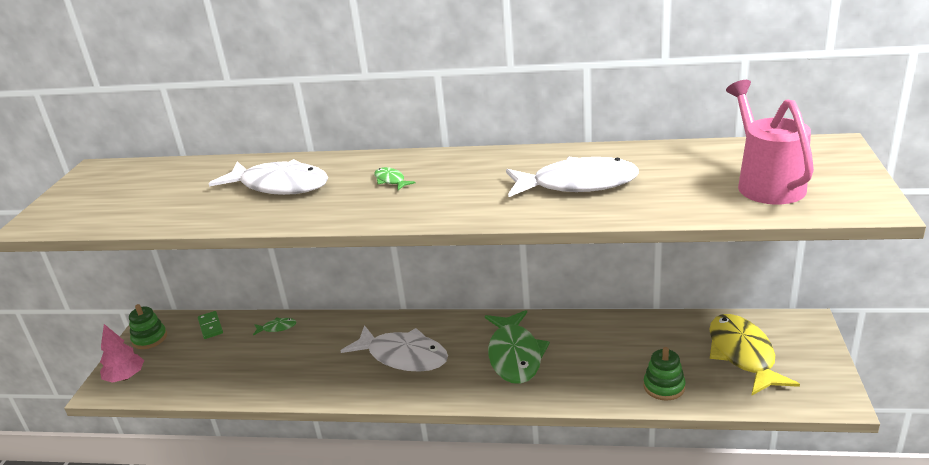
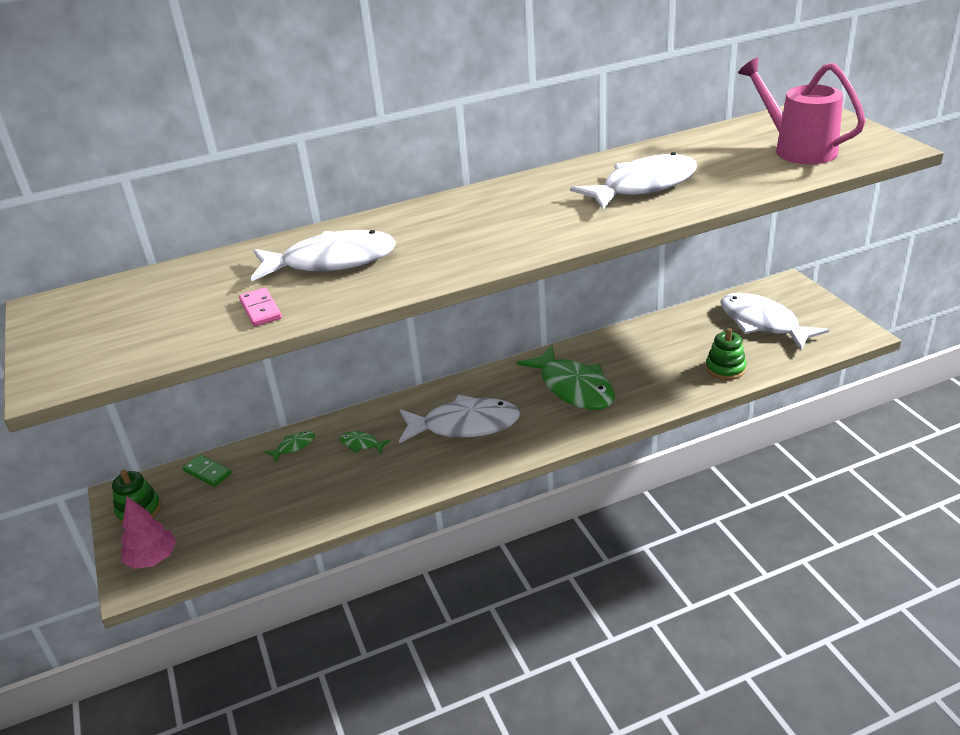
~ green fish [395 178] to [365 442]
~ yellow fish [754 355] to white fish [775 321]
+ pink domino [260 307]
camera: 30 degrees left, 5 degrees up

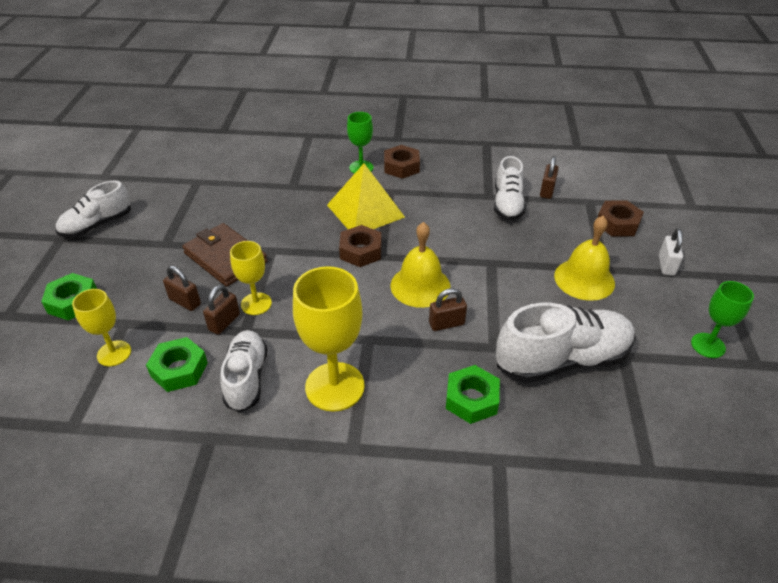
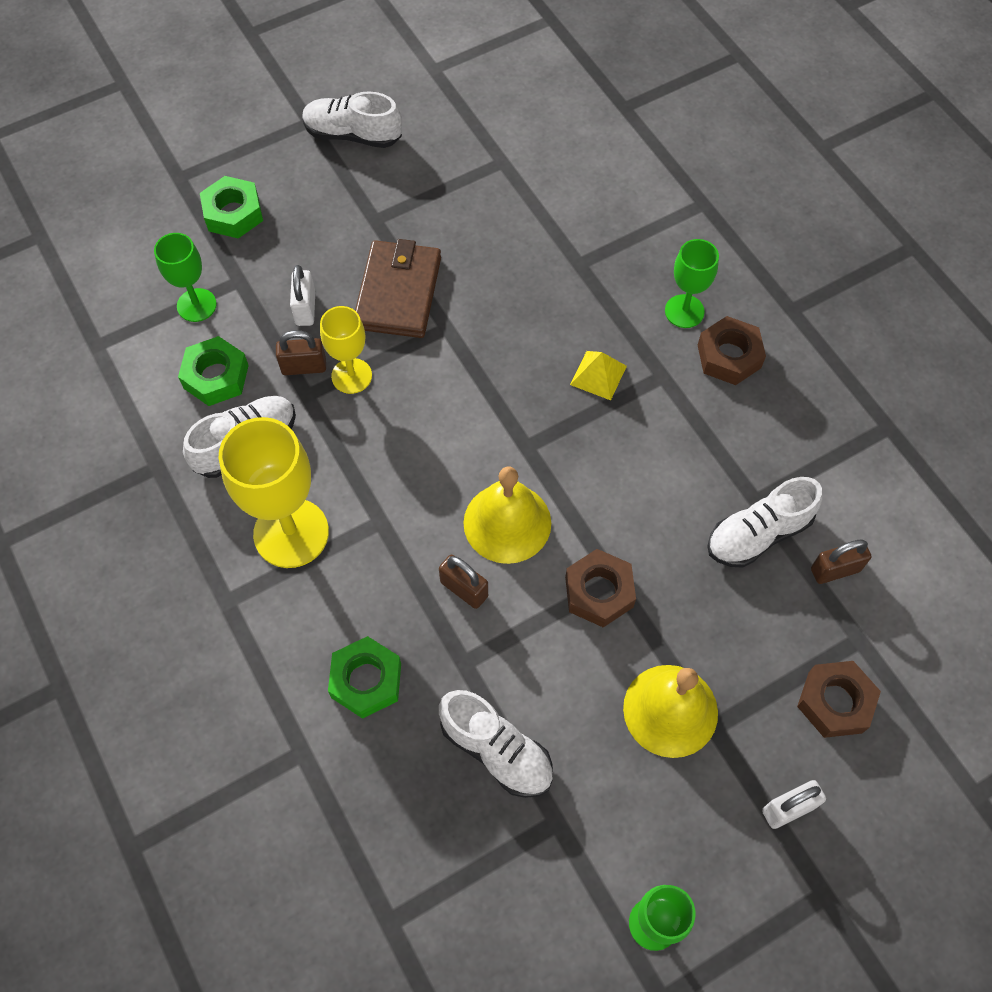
~ yellow pyramid [366 196] = [598 375] x0.49
~ brown nut [360 246] to [600 588]
~ brown padlock [182 288] to white padlock [302 295]
~ yellow goblet [101 327] to green goblet [185 277]
~ white shoe [565 343] = [496 744] x0.64
camera: 55 degrees right, 20 degrees up

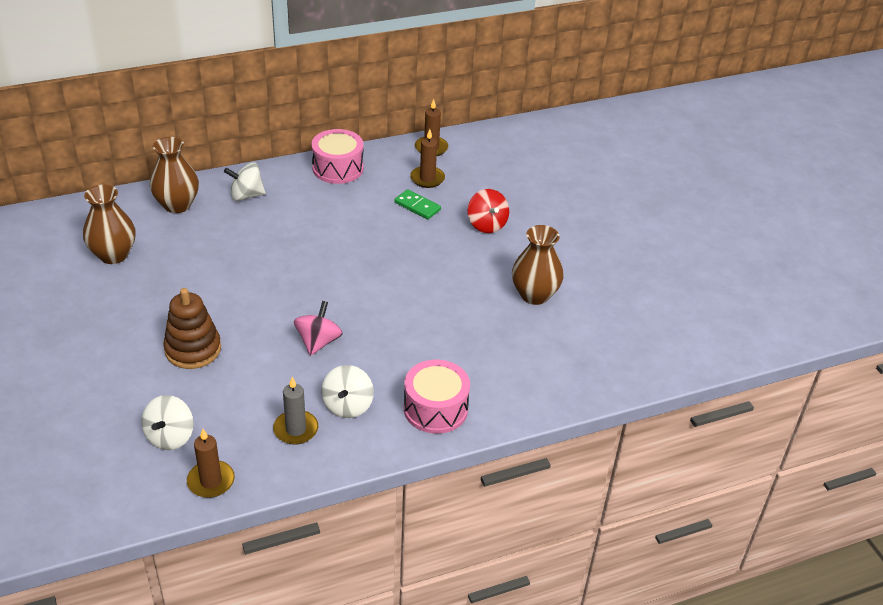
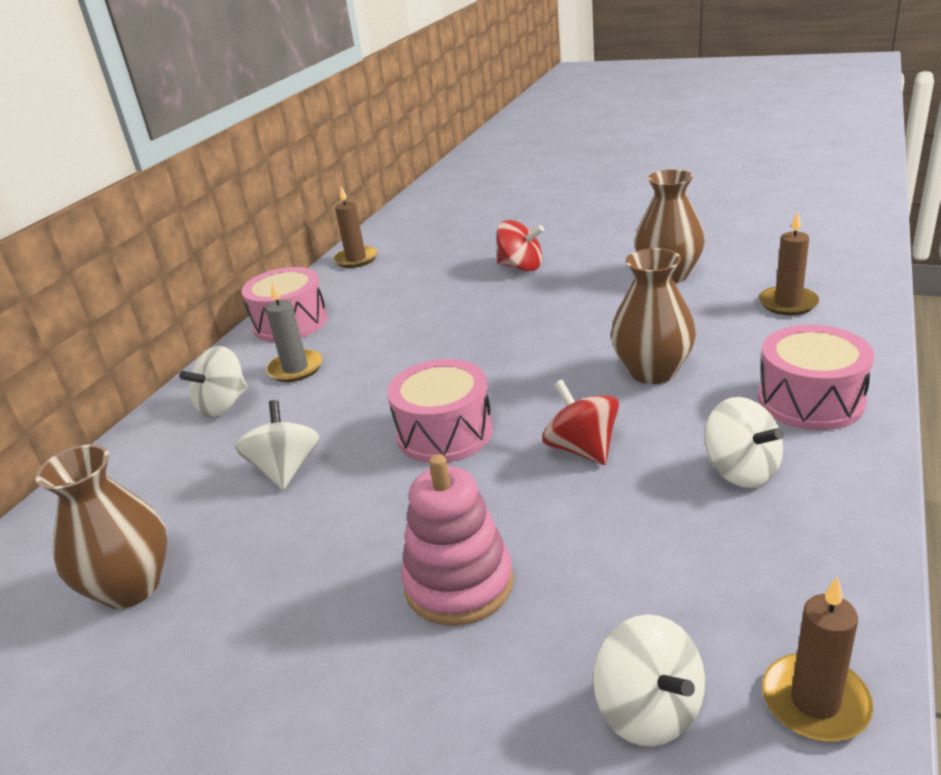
~ brown candle [427 158] to [789 263]
~ brown vase [174 175] to [653 316]
- green domino [417 204]
~ brown stacking toy [192 328] to pink stacking toy [457 540]
~ pink spinning top [318 328] to red spinning top [580 422]
~ grey candle [295 411] to [294 332]
+ pink drum [440 411]
+ white spinning top [277 445]
camera: 40 degrees left, 10 degrees down

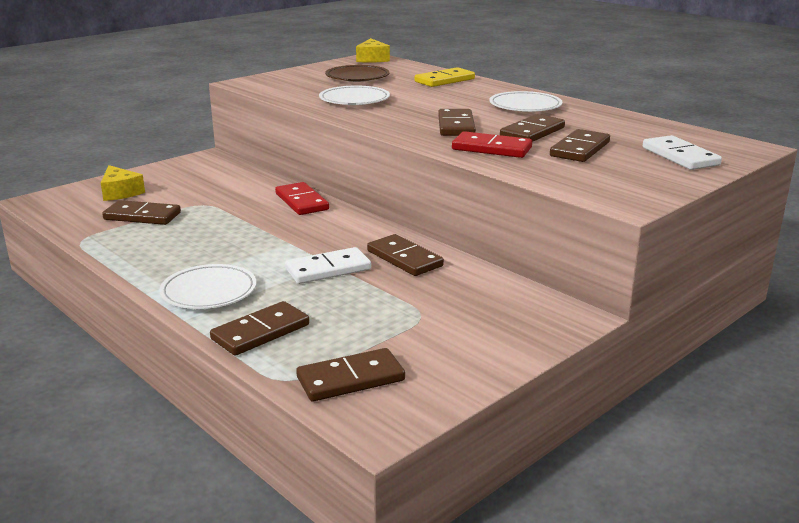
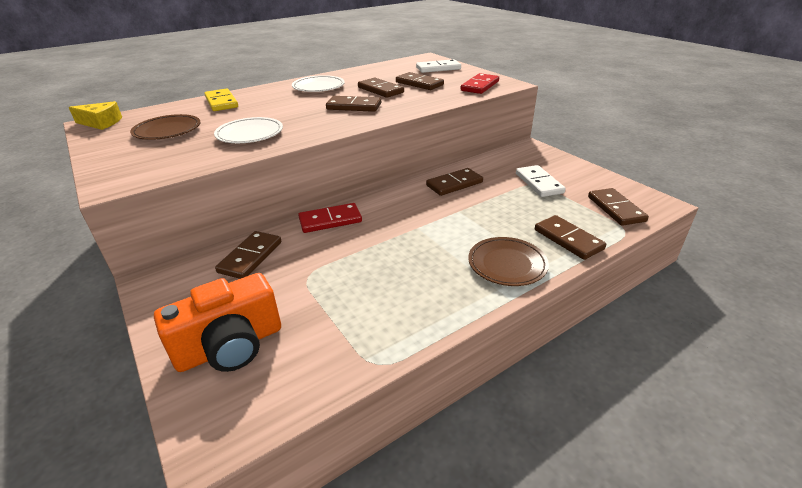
~ red domino [492 144] to [480 83]
~ yellow cheese [123 183] to orange camera [217 322]
~ brown domino [141 212] to [248 255]
~ white domino [328 265] to [541 181]
~ white plate [207 286] to brown plate [508 261]
camera: 80 degrees left, 10 degrees up

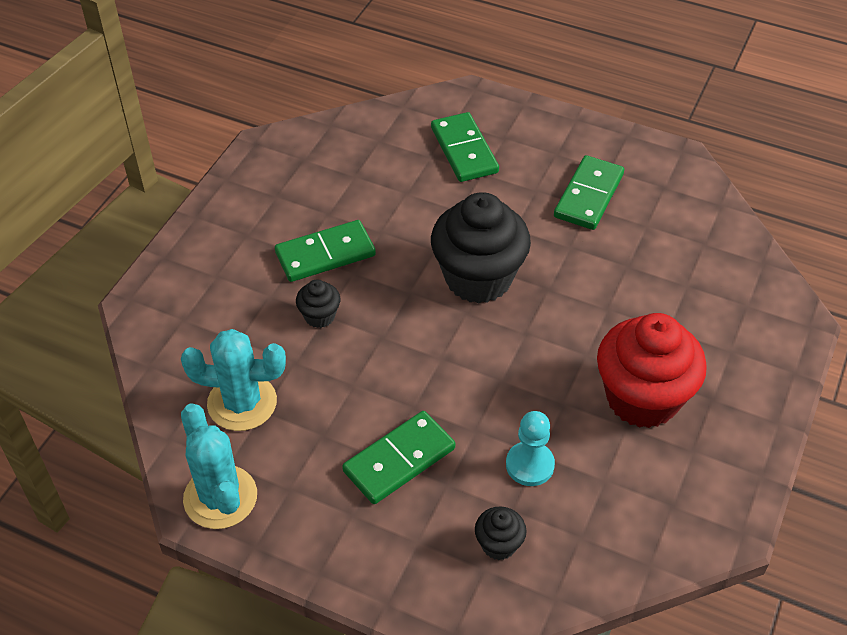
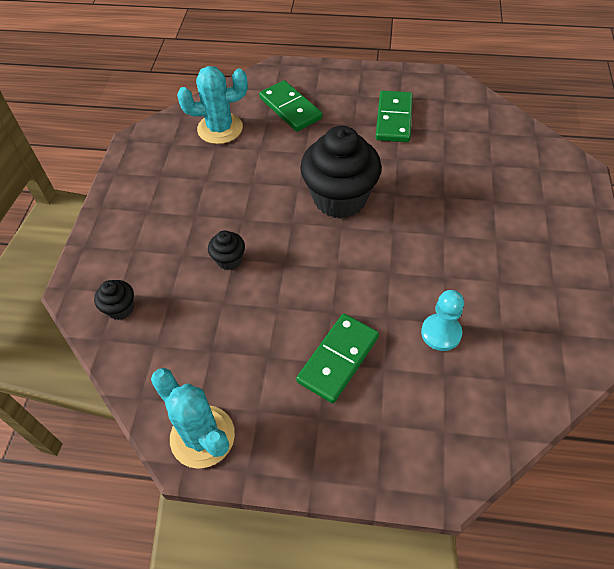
- green domino [325 251]
- red cupcake [652 370]
~ turquoise cactus [233 380] to [212 105]
~ black cupcake [501 533] to [114 300]
camera: 15 degrees left, 5 degrees up

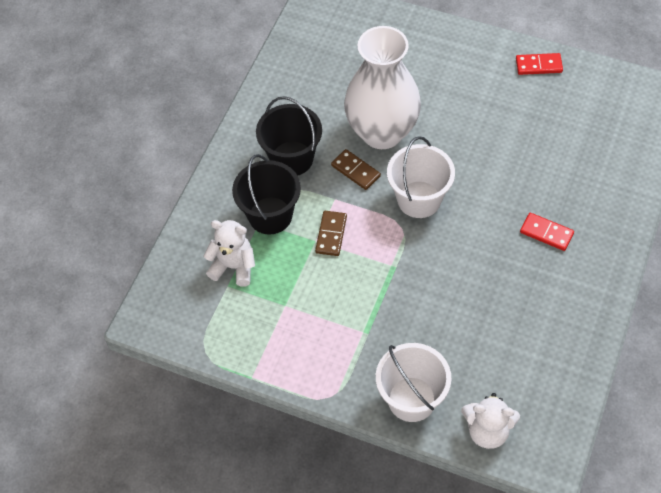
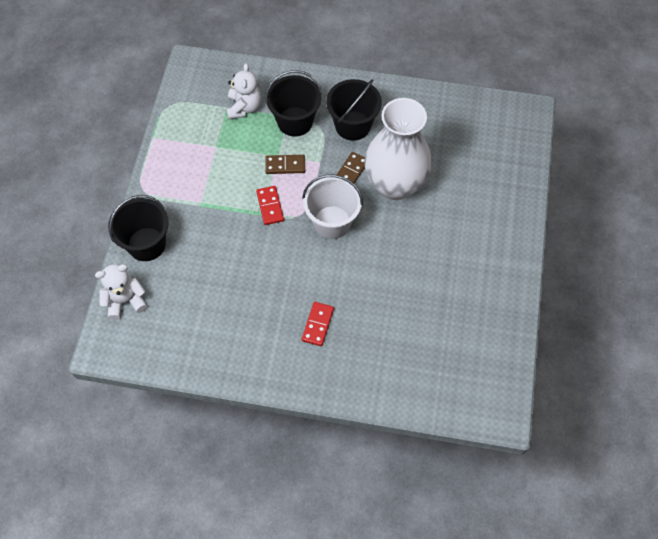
~ red domino [539 64] to [270 205]
~ white bucket [414 382] to black bucket [138 228]
~ white teddy bear [490 421] = [121 292] 75 degrees clockwise
camera: 75 degrees right, 5 degrees up

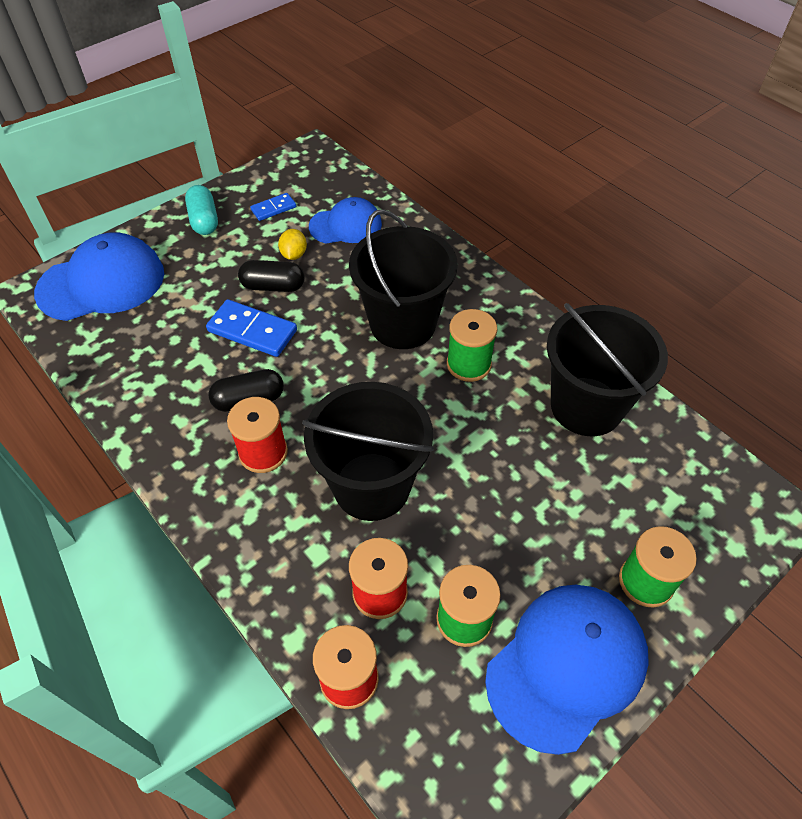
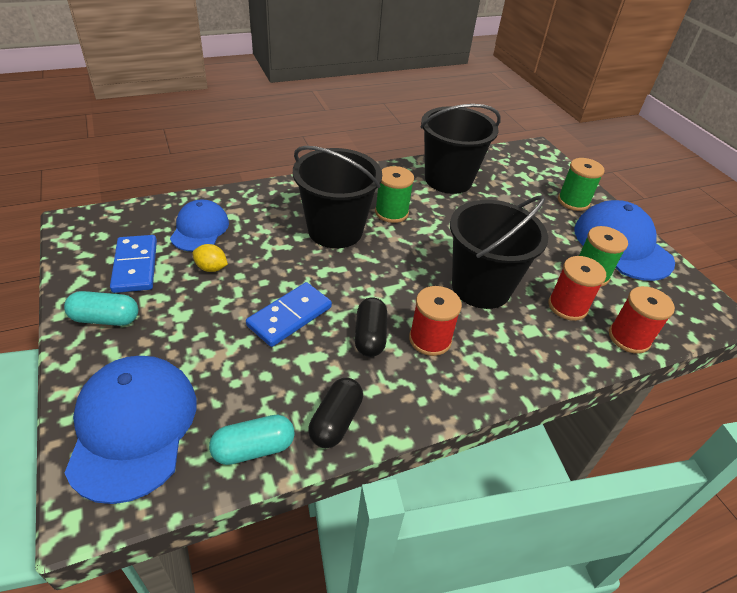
~ blue domino [273 207] = [133 264] x1.73
~ black capsule [271 276] to [335 413]
+ turquoise capsule [252 440]
camera: 75 degrees left, 10 degrees down

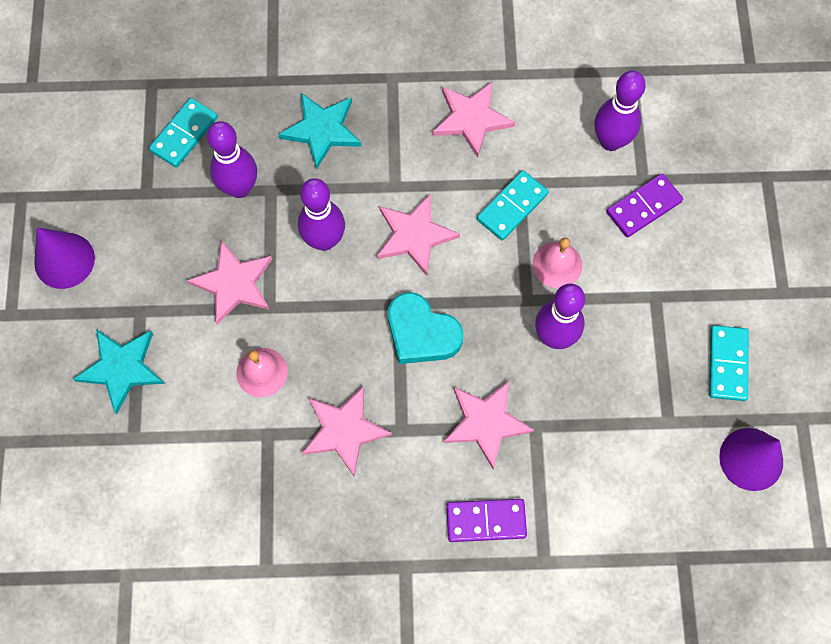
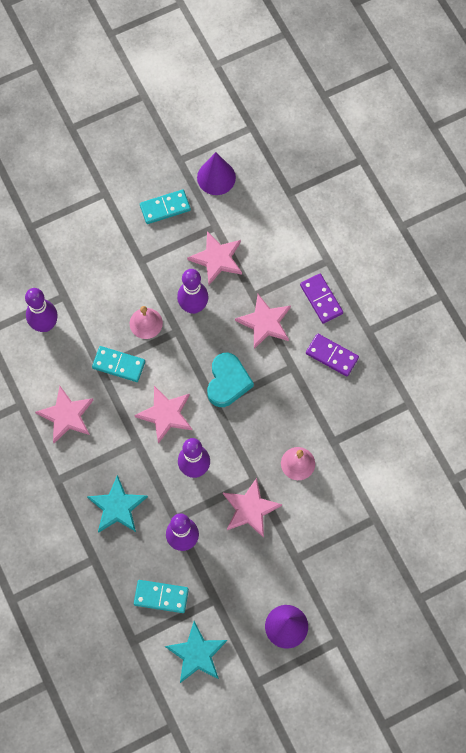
~ purple domino [644 206] to [332 355]
~ turquoise star [119 371] to [196 652]
~ pink star [347 431] to [214 258]
camera: 115 degrees left, 0 degrees up

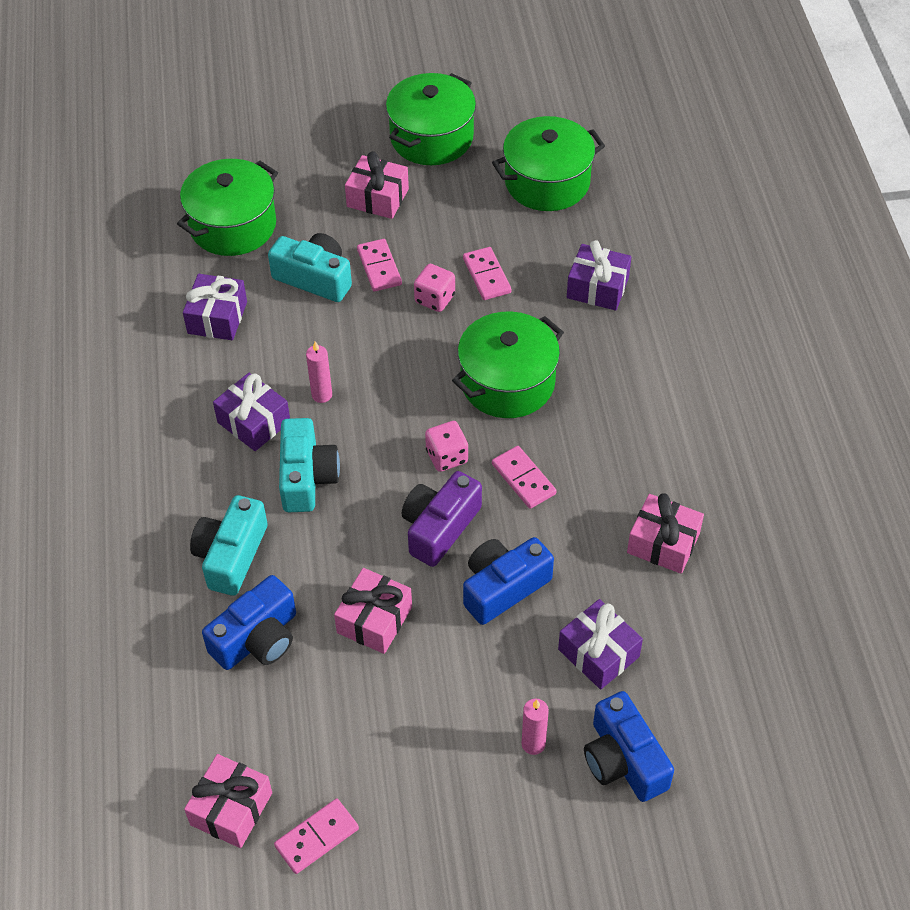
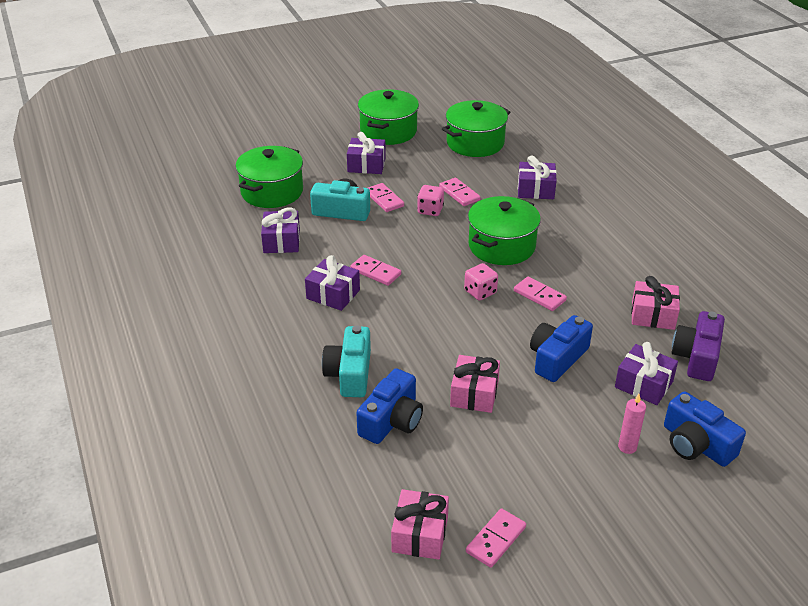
~ pink gift [377 185] to purple gift [366 153]
~ pink candle [319 372] to pink domino [375 270]
- turquoise camera [309 465]
~ purple camera [442 519] to [698 346]
camera: 15 degrees left, 15 degrees down

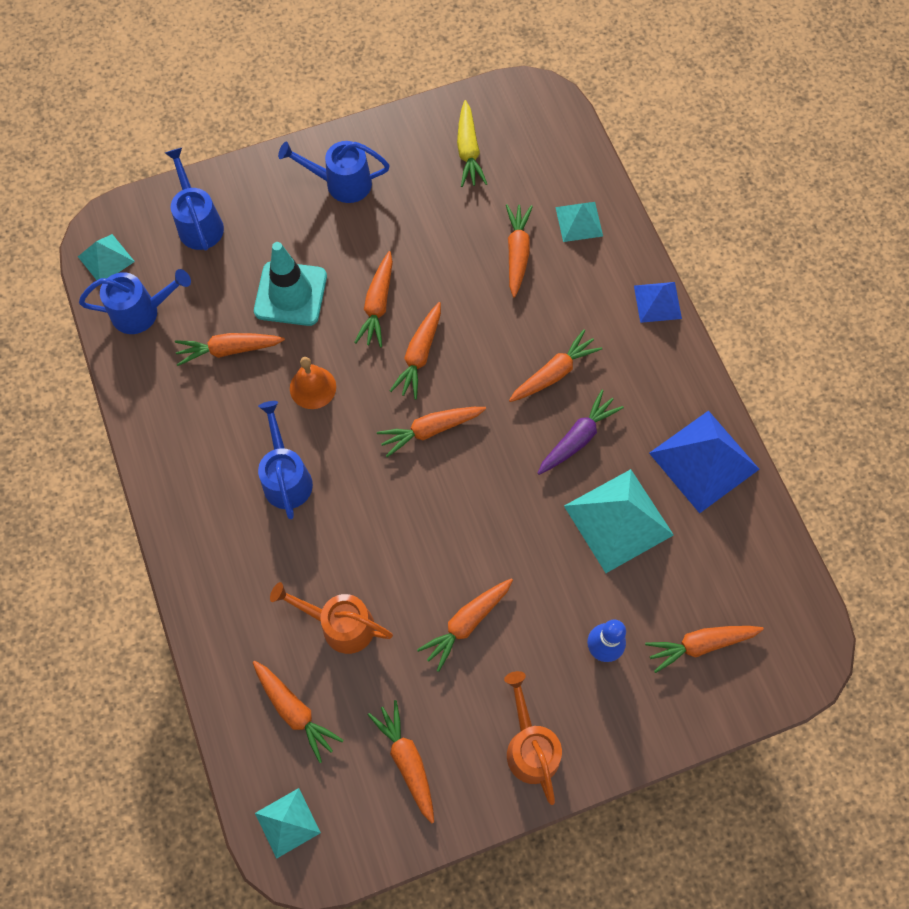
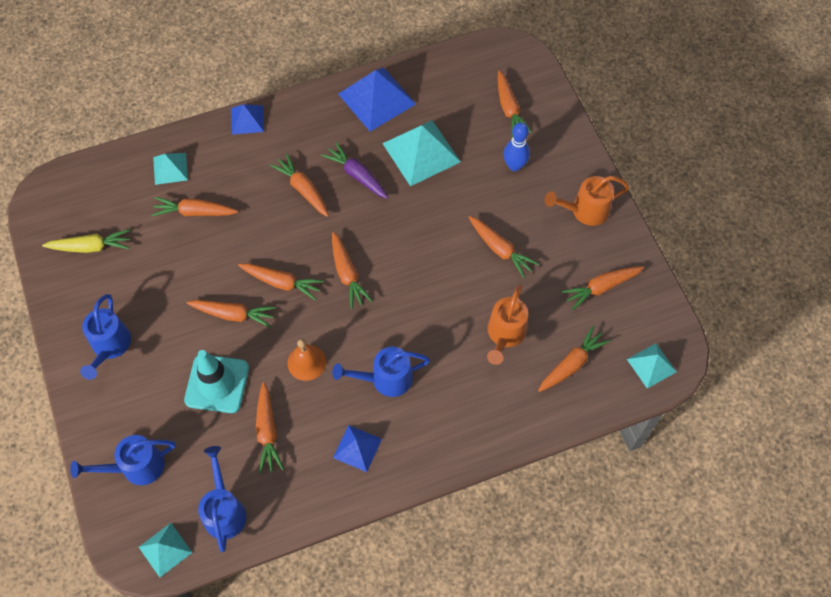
+ blue pyramid [357 448]
camera: 90 degrees left, 5 degrees down

